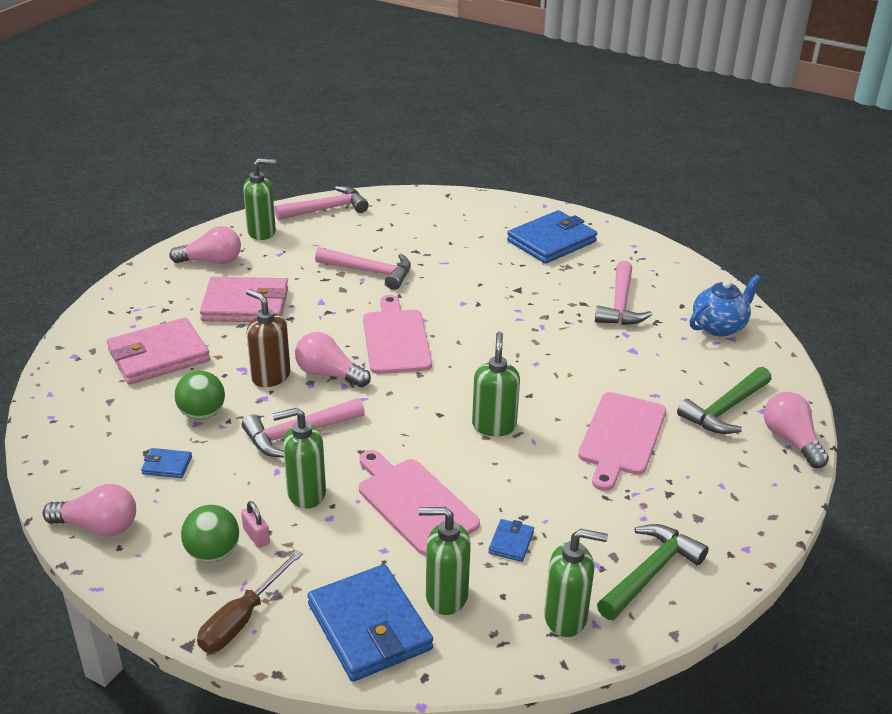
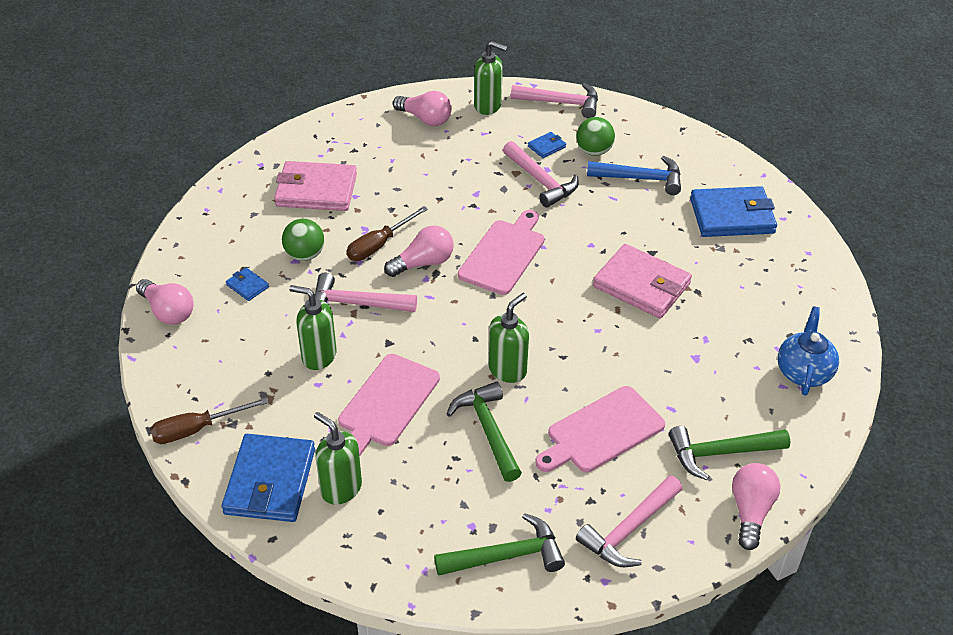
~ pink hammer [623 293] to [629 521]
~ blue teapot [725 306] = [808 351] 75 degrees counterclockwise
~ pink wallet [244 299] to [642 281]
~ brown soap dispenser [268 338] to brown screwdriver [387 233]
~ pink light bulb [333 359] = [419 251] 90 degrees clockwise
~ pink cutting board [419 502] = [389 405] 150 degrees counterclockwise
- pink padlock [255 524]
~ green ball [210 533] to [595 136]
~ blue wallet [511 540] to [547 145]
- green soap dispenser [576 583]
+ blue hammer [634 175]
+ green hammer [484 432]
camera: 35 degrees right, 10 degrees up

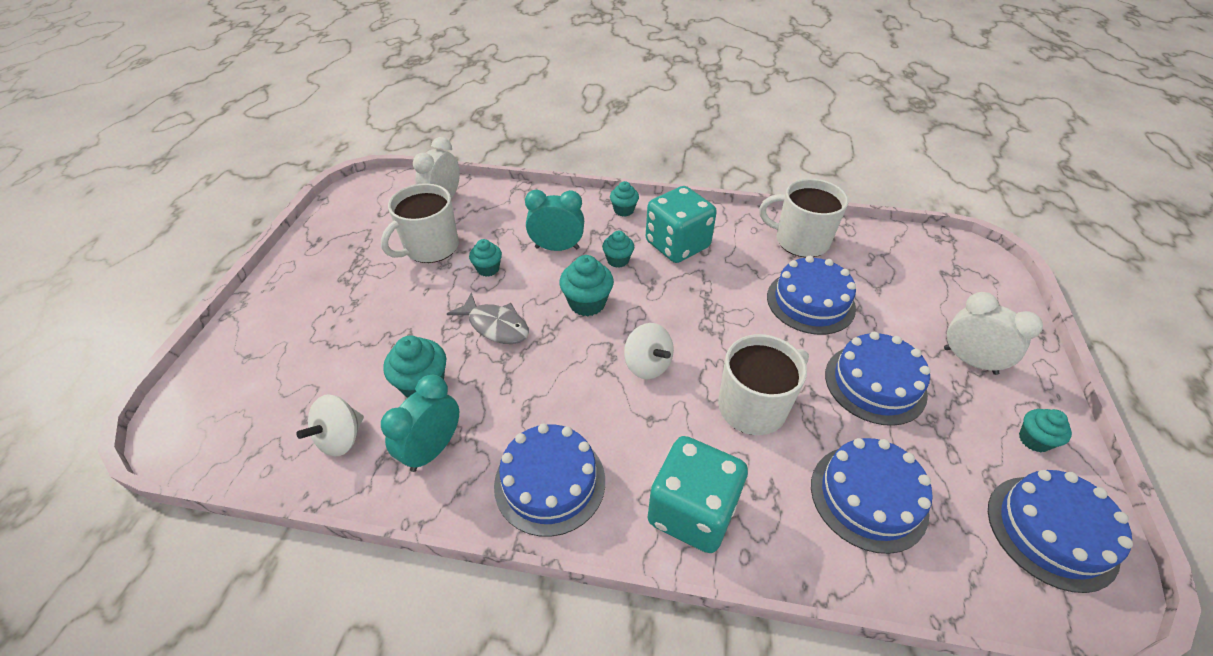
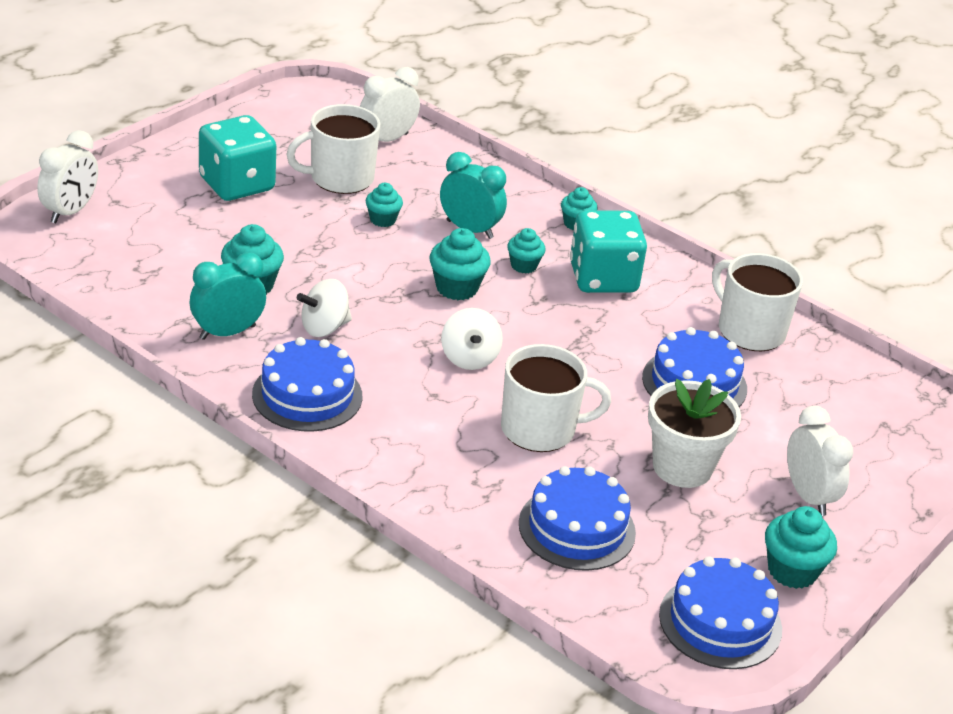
- grey fish [488 318]
~ blue cake [878 379] to white flower pot [694 433]
~ white spinning top [330 425] to [324 308]
~ turquoise cupcake [1045 430] = [801 547] x1.55
~ turquoise dice [697 494] to [237 158]
+ white clock [67 176]
camera: 25 degrees right, 10 degrees down

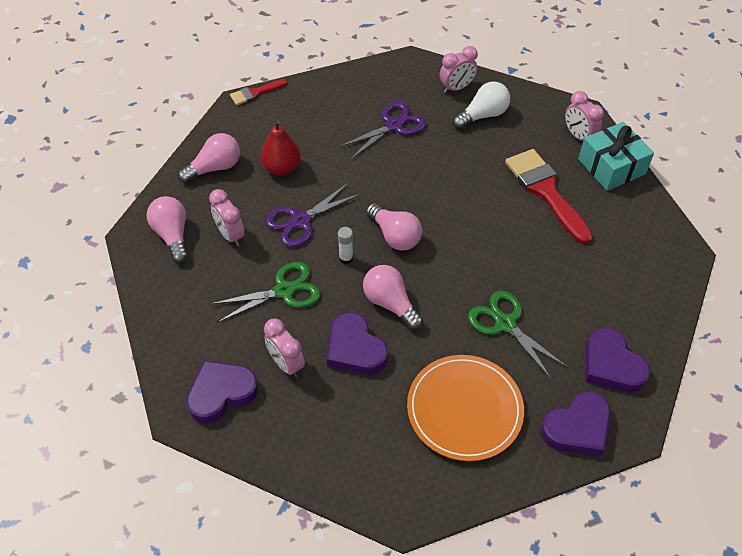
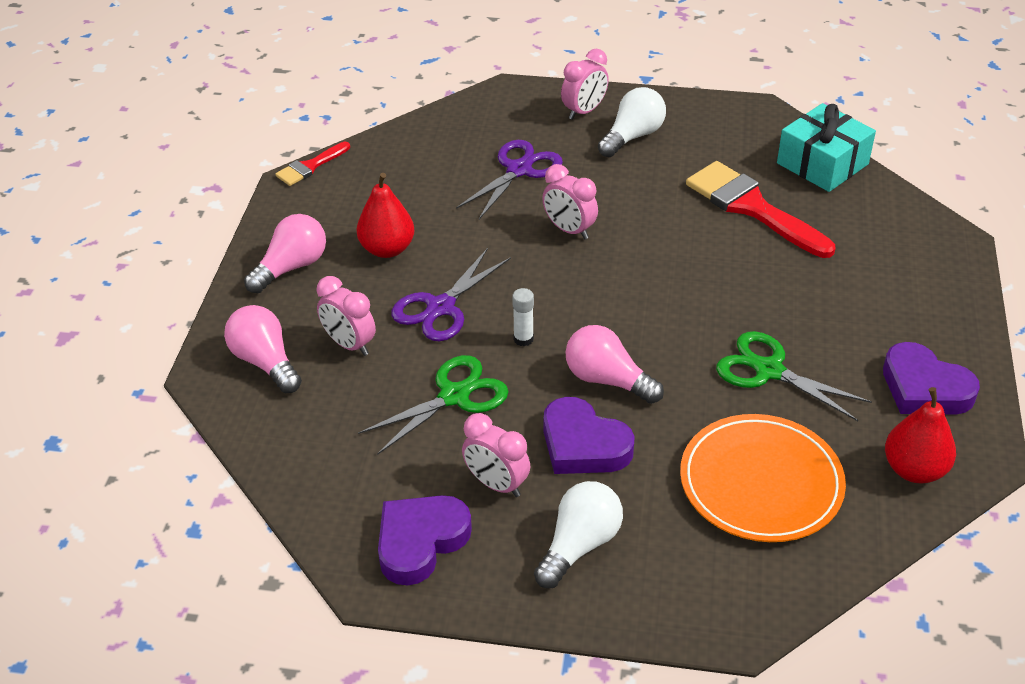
~ pink clock [584 116] to [570 202]
- pink light bulb [394 227]
~ purple heart [576 423] to red pear [920 435]
+ white light bulb [578 534]
camera: 15 degrees left, 10 degrees down

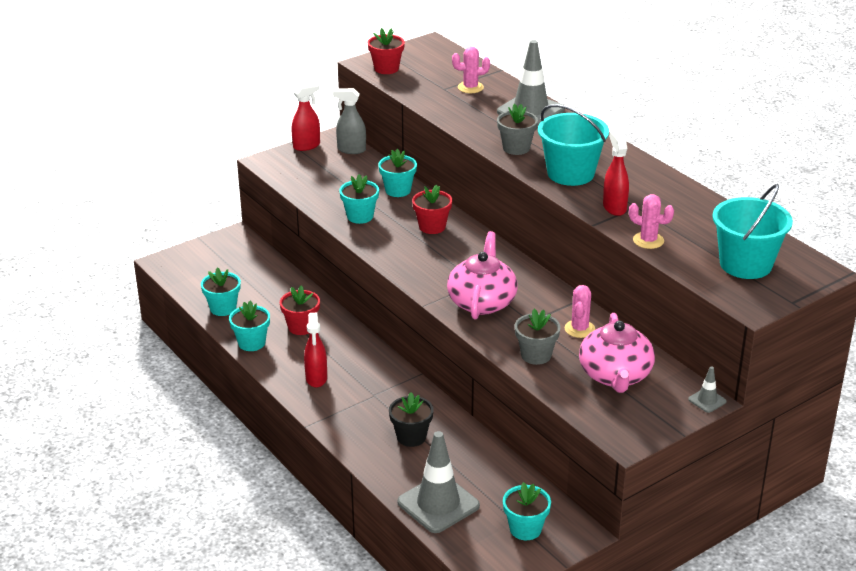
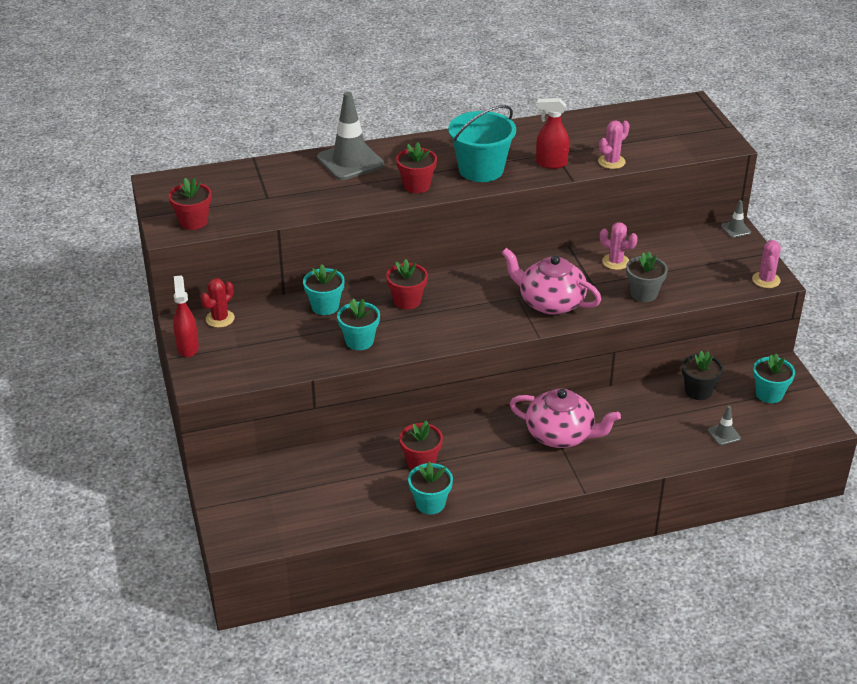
~ pink cactus [471 69] to [766 264]
~ grey spray bottle [349 121] to red cactus [218 303]
~ grey flower pot [517 129] to red flower pot [416 167]
- turquoise bucket [752 231]
- turquoise flower pot [221 292]
- red spray bottle [315 350]
~ pink teapot [617 353] to [565 418]
~ black flower pot [411 419] to [702 375]
~ grey traffic cone [438 482] = [724 425] x0.45
camera: 70 degrees left, 5 degrees up

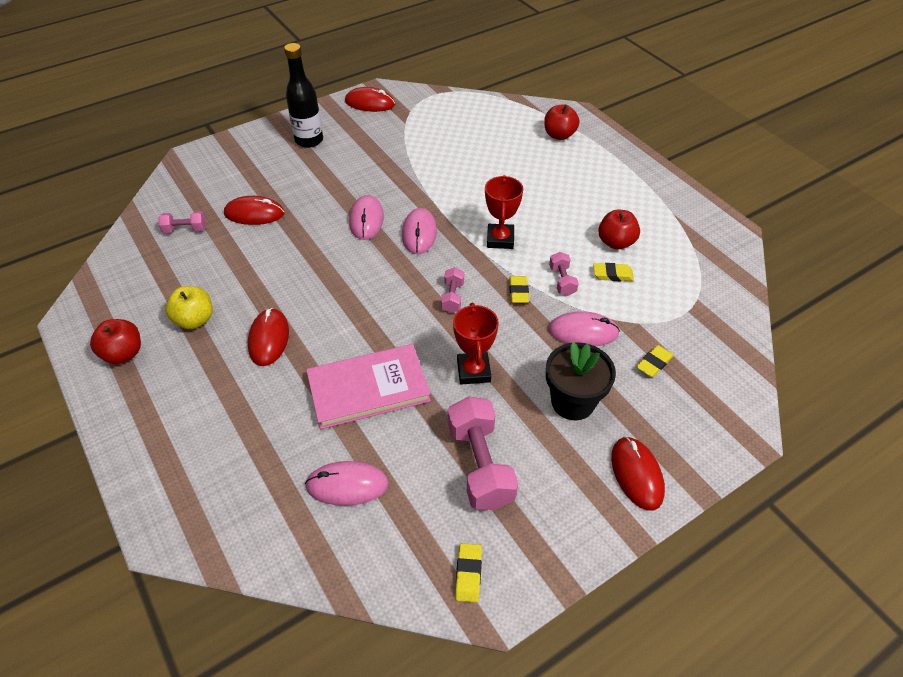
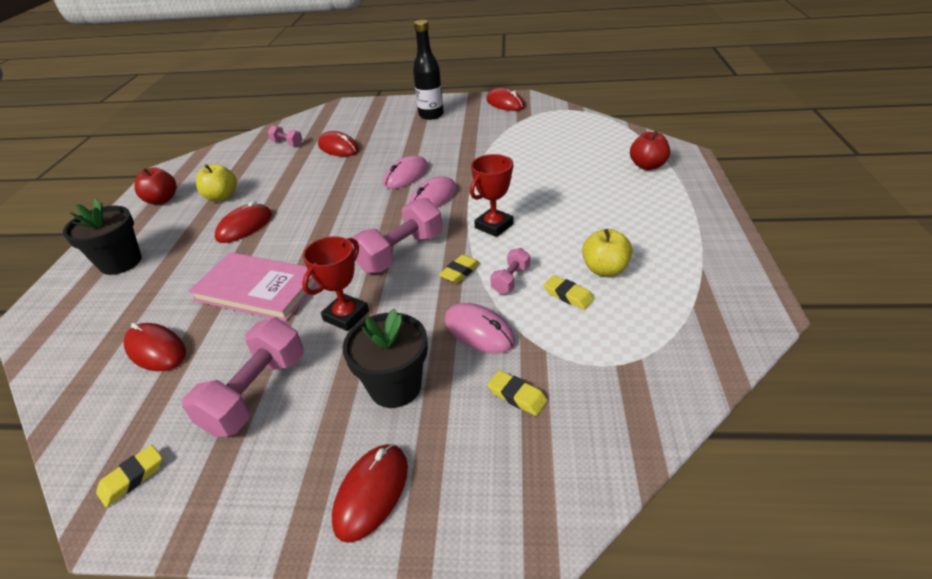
~ red apple [619 229] to yellow apple [607 252]
~ pink dumbbell [452 290] = [397 235] x1.94
~ yellow eraser [655 361] = [517 393] 45 degrees clockwise
~ pink mouse [347 483] to red mouse [154 347]
+ black flower pot [102 237]
camera: 40 degrees right, 10 degrees down

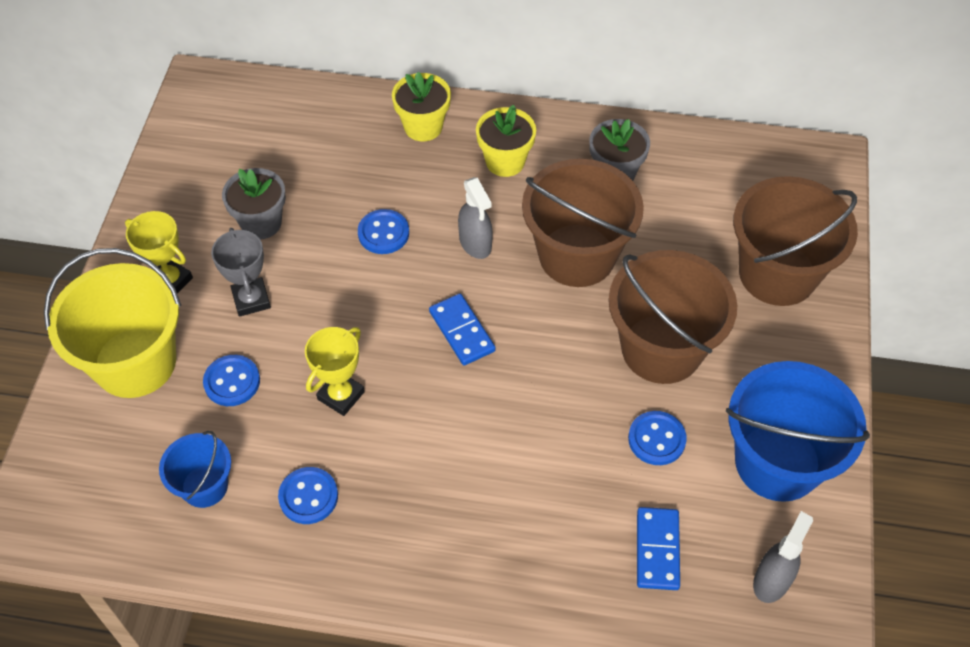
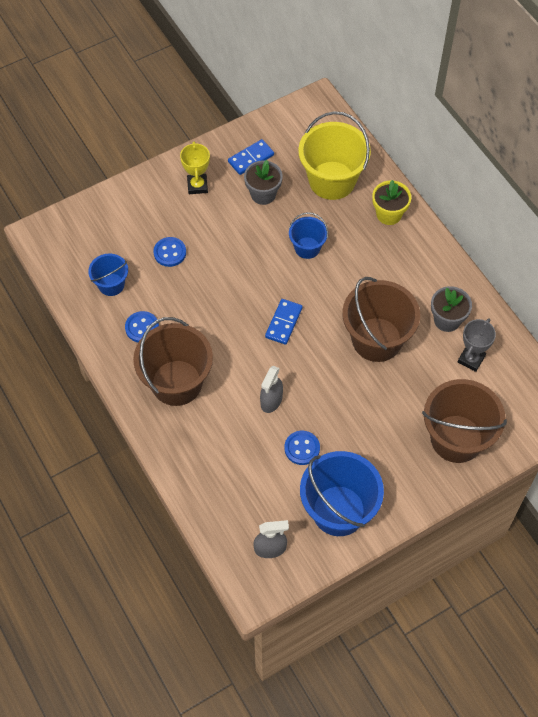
- yellow flower pot [506 141]
~ grey spray bottle [475 218] to [271 389]
~ blue button [383 231] to blue bucket [308 235]
~ grey trophy [241 272] to [477 345]
~ yellow bucket [112 323] to [334 155]
~ brown bucket [672 317] to [173 361]
- yellow trophy [335 371]
~ blue domino [658 548] to [251 157]
camera: 50 degrees right, 5 degrees up

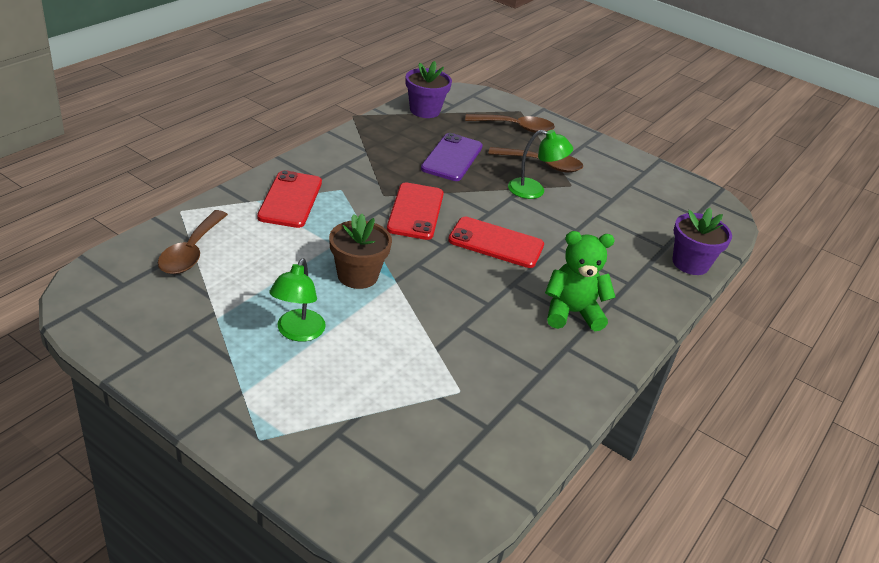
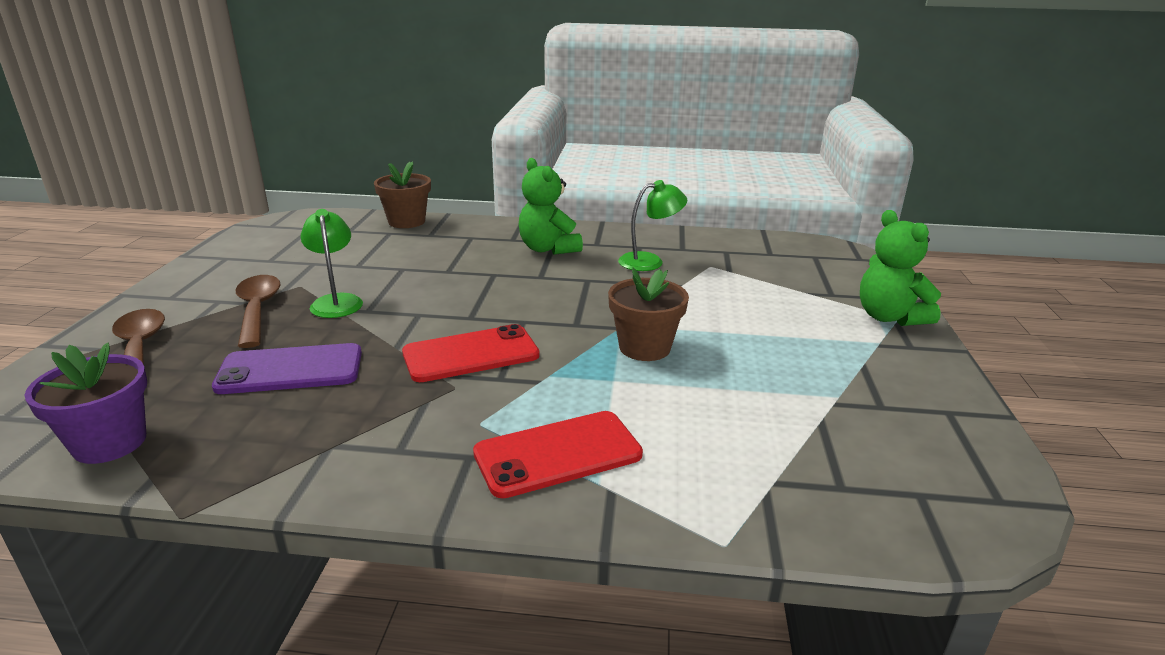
~ purple flower pot [702 241] to brown flower pot [402 194]
- brown spoon [193 242]
- red phone [496 242]
~ green lamp [297 300] to [652 225]
+ green teddy bear [900 268]
camera: 115 degrees left, 10 degrees down

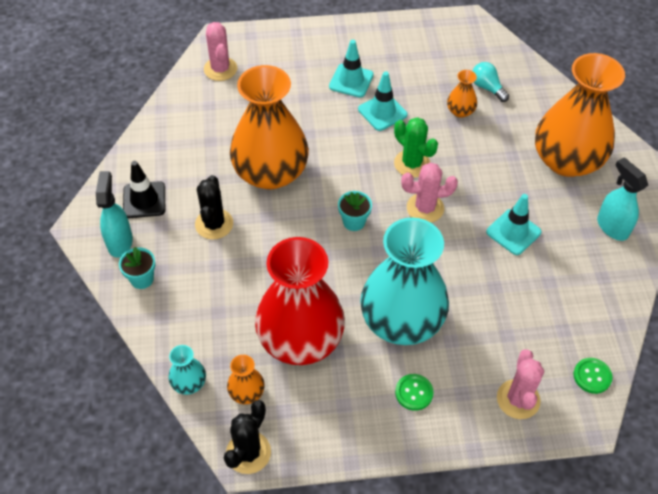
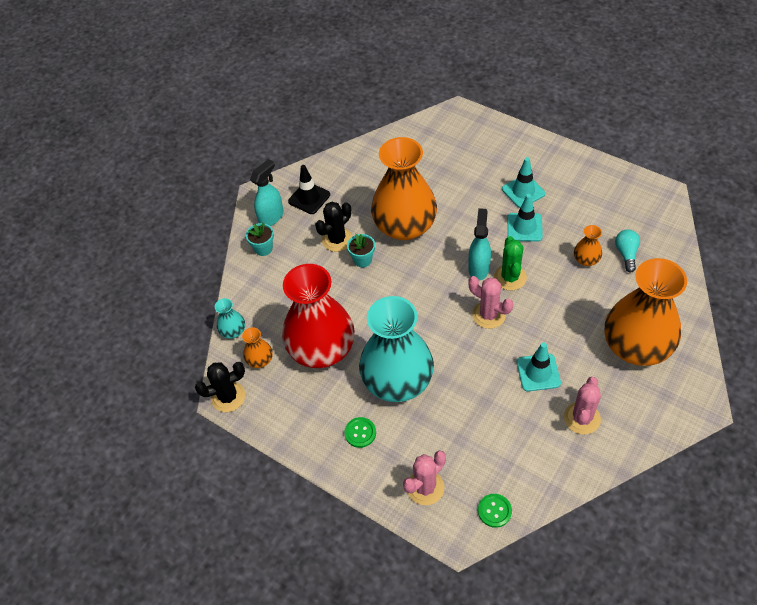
~ pink cactus [220 51] to [582 405]
~ turquoise spray bottle [622 199] to [479 244]
~ turquoise flower pot [355 211] to [361 250]
camera: 45 degrees right, 0 degrees up

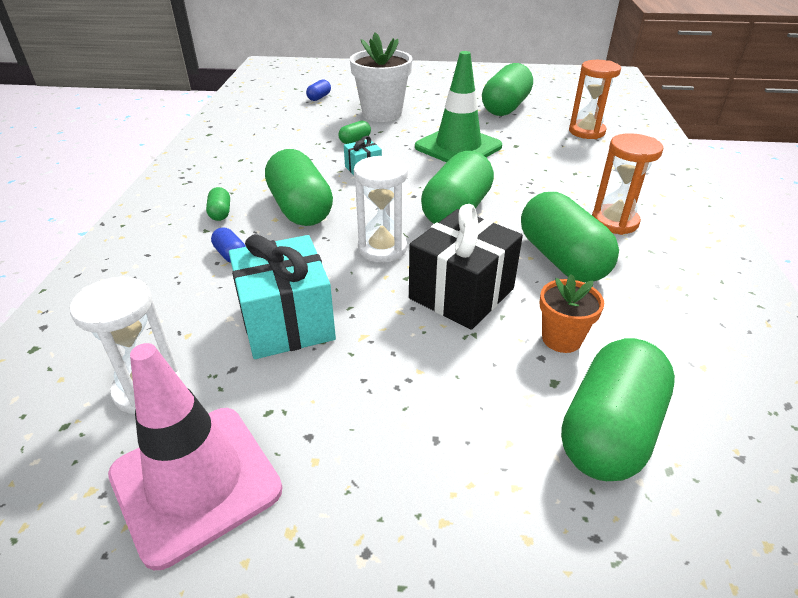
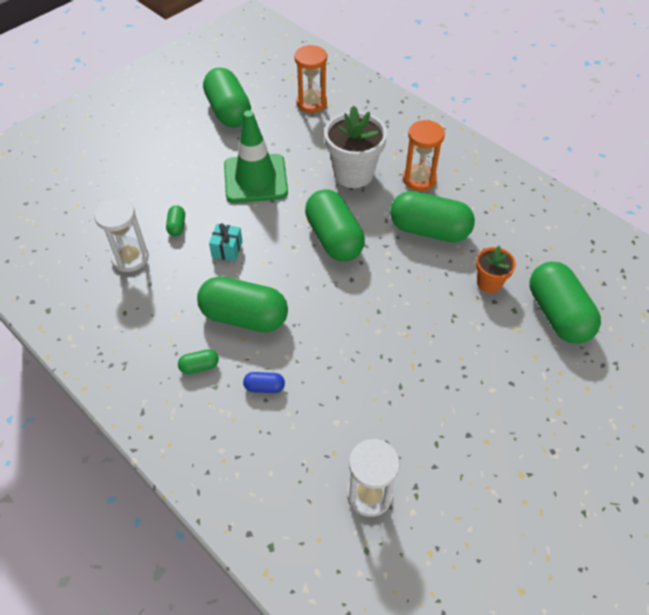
~ white flower pot [381 77] to [355 147]
- blue capsule [318 90]
~ white hourglass [381 209] to [121 235]
~ green capsule [218 204] = [198 361] 45 degrees counterclockwise
- black gift [466 267]
- turquoise gift [282 296]
- pink traffic cone [195 456]
camera: 50 degrees left, 15 degrees up

